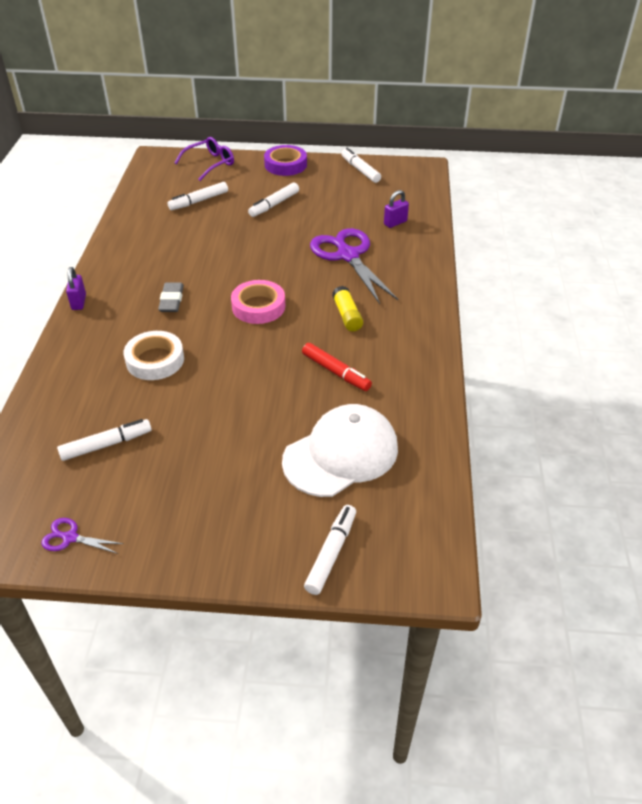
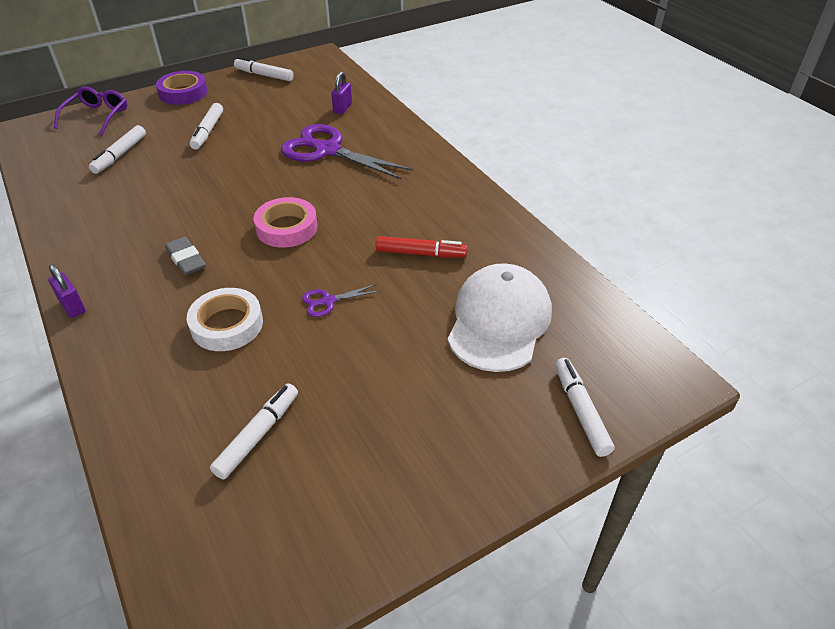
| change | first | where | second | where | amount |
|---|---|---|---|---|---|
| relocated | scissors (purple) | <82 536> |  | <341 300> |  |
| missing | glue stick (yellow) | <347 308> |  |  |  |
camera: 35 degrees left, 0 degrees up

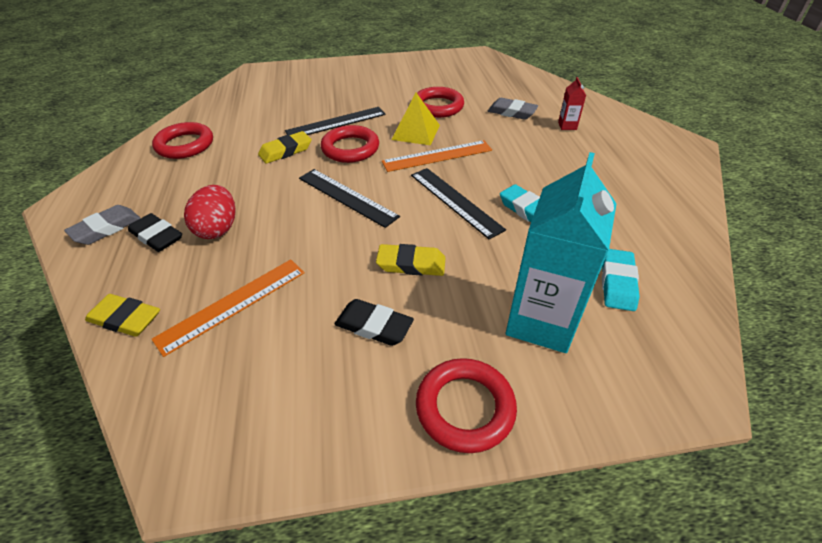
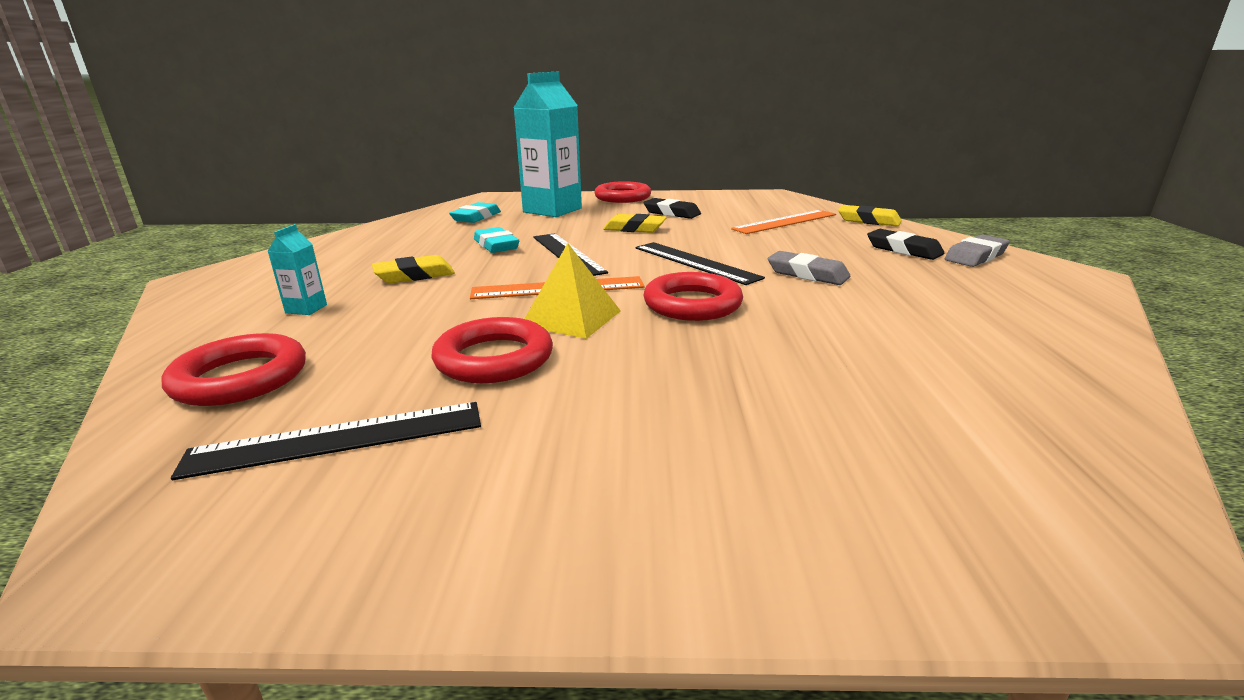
| change | first | where | second | where | amount |
|---|---|---|---|---|---|
| relocated | ring (red) | <182 140> |  | <233 369> |  |
| relocated | ruler (black) | <335 121> |  | <326 441> |  |
| colour | carton (red) | <572 103> | carton (turquoise) | <297 269> |  |
| relocated | eraser (yellow) | <285 147> |  | <413 269> |  |
| relocated | eraser (grey) | <513 109> |  | <809 268> |  |
| missing | egg (red) | <209 212> |  |  |  |
camera: 170 degrees left, 20 degrees down

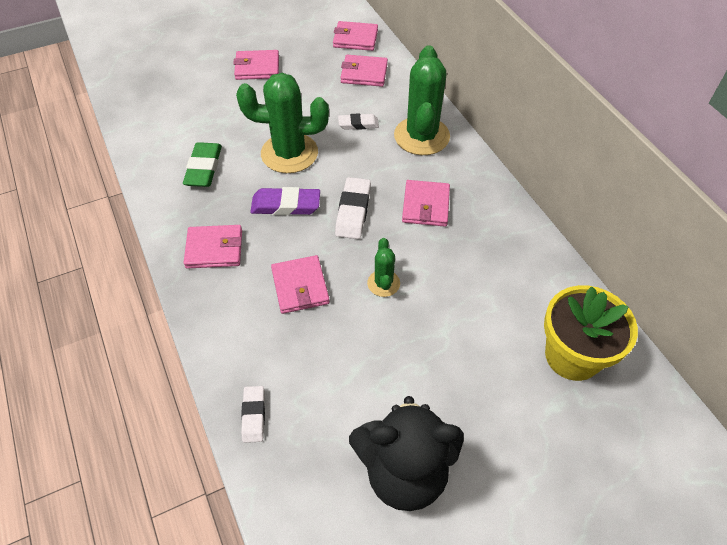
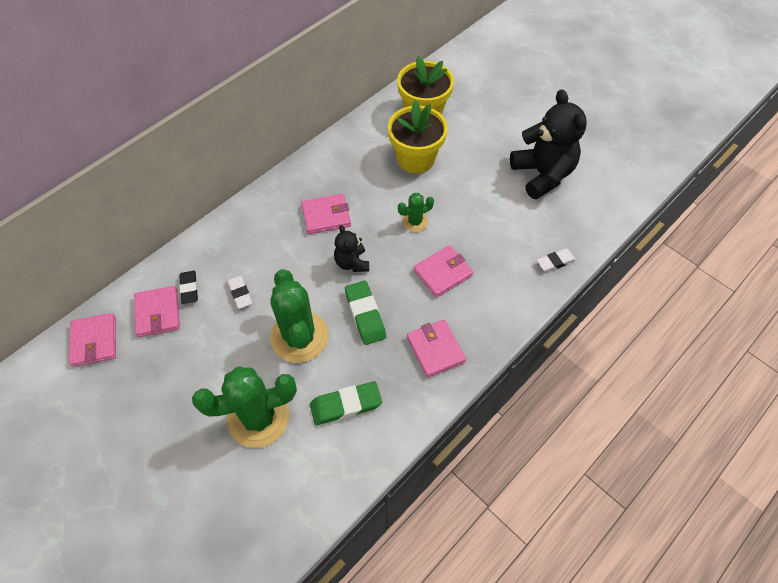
| change | first | where | second | where | amount |
|---|---|---|---|---|---|
| appeared |  |  | eraser (black) | <188 287> |  |
| relocated | cactus (green) | <422 100> |  | <244 407> |  |
| exchanged | eraser (white) | <353 208> | teddy bear (black) | <351 248> |  |
| colour | eraser (purple) | <285 201> | eraser (green) | <365 313> |  |
| appeared |  |  | flower pot (yellow) | <418 137> |  |
| missing | wallet (pink) | <256 65> |  |  |  |
camera: 110 degrees left, 5 degrees up

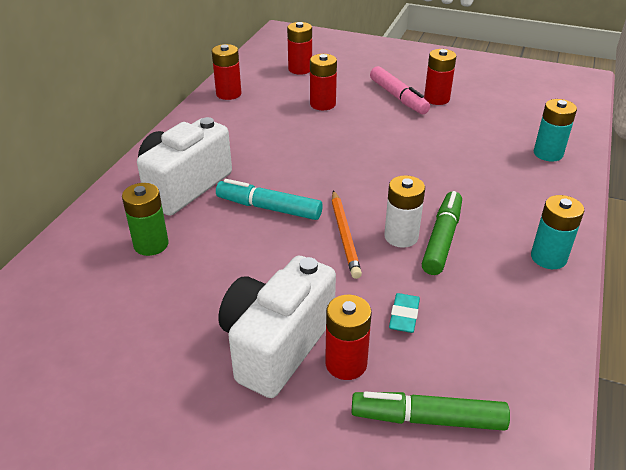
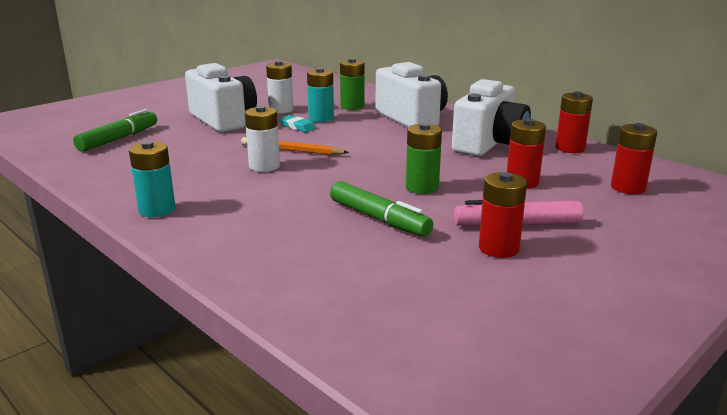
| change | first | where | second | where | amount |
|---|---|---|---|---|---|
| appeared |  |  | battery (white) | <279 87> |  |
| relocated | eraser (turquoise) | <404 313> |  | <297 123> |  |
| relocated | battery (turquoise) | <555 130> |  | <320 95> |  |
| relocated | marker (green) | <442 233> |  | <381 209> |  |
| appeared |  |  | battery (green) | <424 158> |  |
| appeared |  |  | camera (white) | <491 117> |  |
| missing | marker (turquoise) | <269 199> |  |  |  |
| missing | battery (red) | <348 337> |  |  |  |
camera: 115 degrees right, 15 degrees down

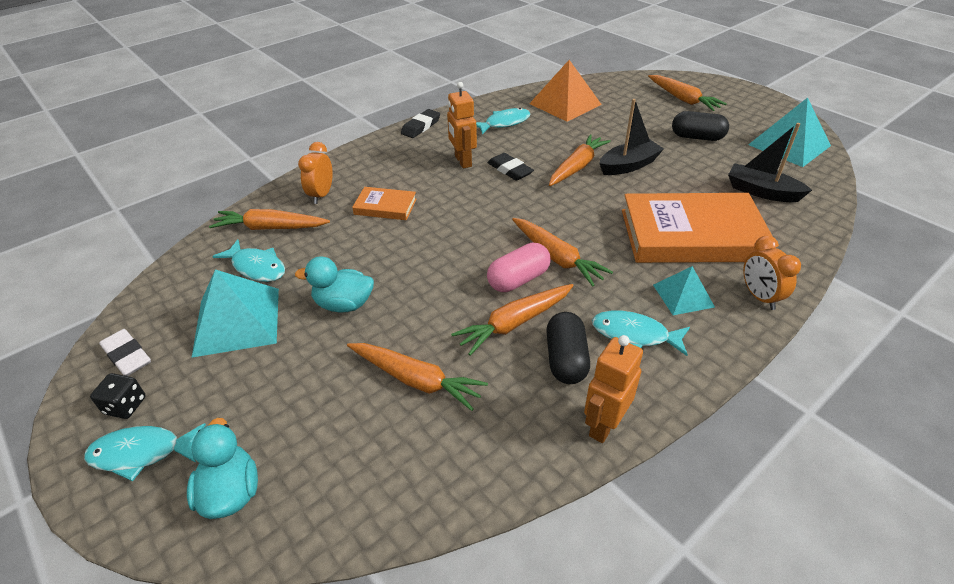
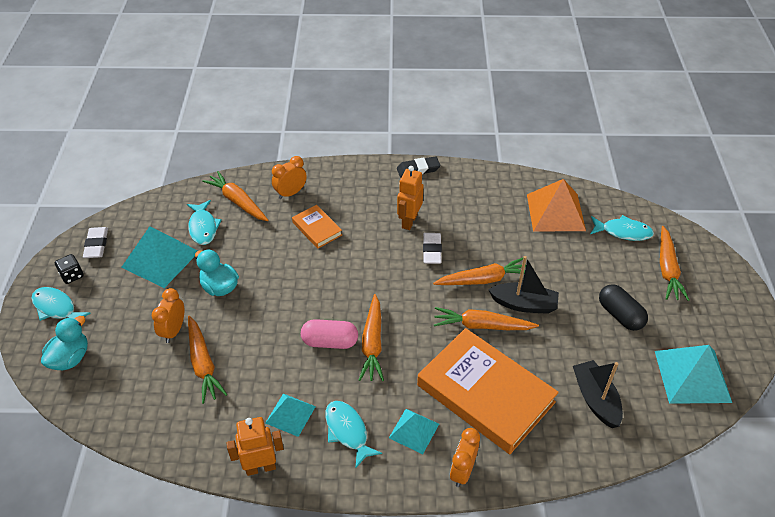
| change | first | where | second | where | amount |
|---|---|---|---|---|---|
| appeared |  |  | clock (orange) | <168 315> |  |
| exchanged | capsule (black) | <568 348> | pyramid (turquoise) | <290 415> |  |
| colour | eraser (black) | <511 167> | eraser (white) | <432 248> |  |
| relocated | carrot (orange) | <512 319> |  | <486 318> |  |
| relocated | fish (turquoise) | <503 121> |  | <622 228> |  |
camera: 40 degrees right, 5 degrees up

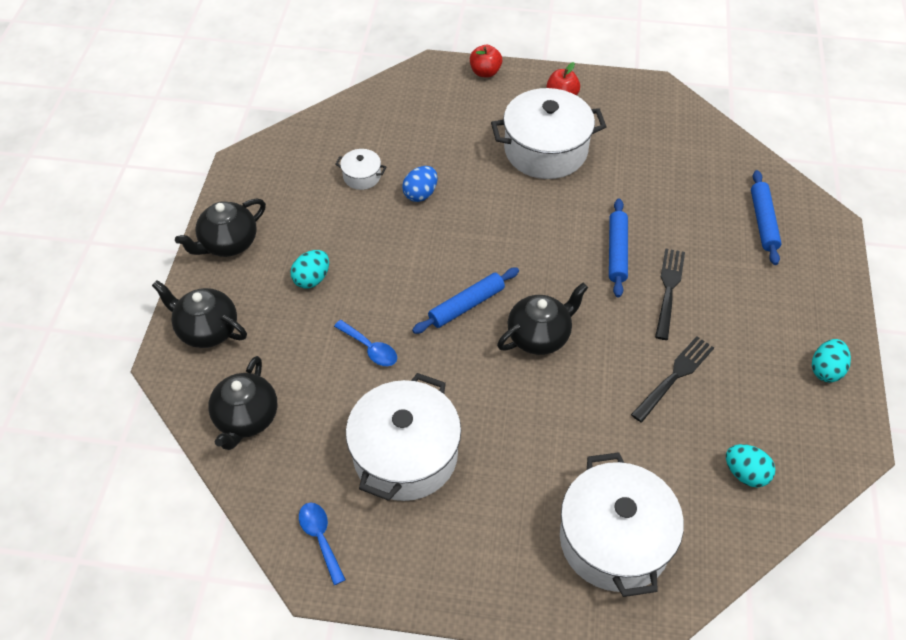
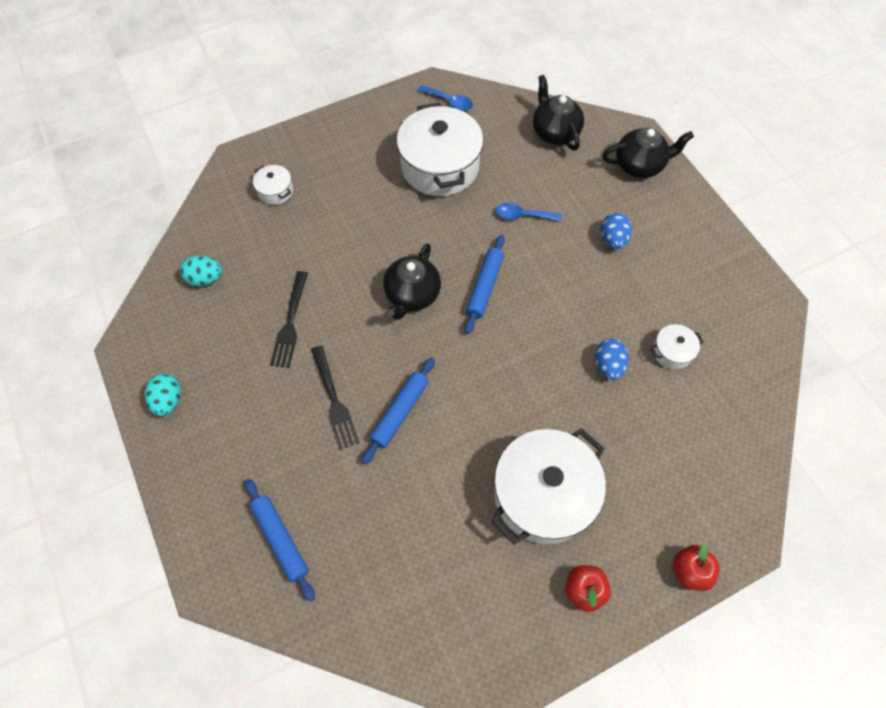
| change | first | where | second | where | amount |
|---|---|---|---|---|---|
| size | pot (white) | <622 524> |  | <273 185> | x0.44 |
| spun | rolling pin (blue) | <618 248> |  | <398 411> | 60 degrees clockwise |
| colour | egg (turquoise) | <310 269> | egg (blue) | <616 231> |  |
| missing | teapot (black) | <220 227> |  |  |  |
camera: 145 degrees right, 10 degrees up

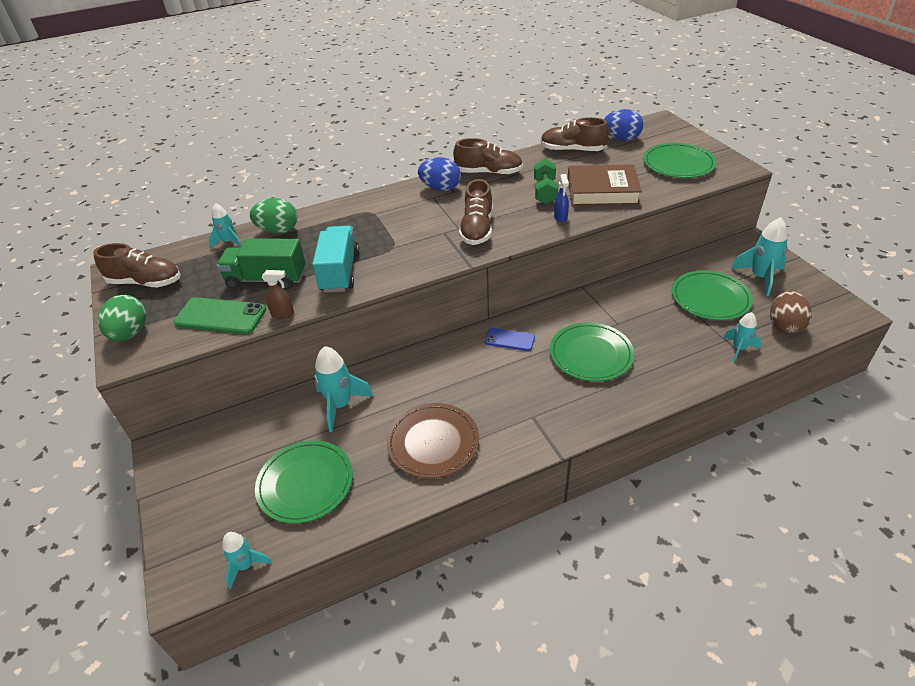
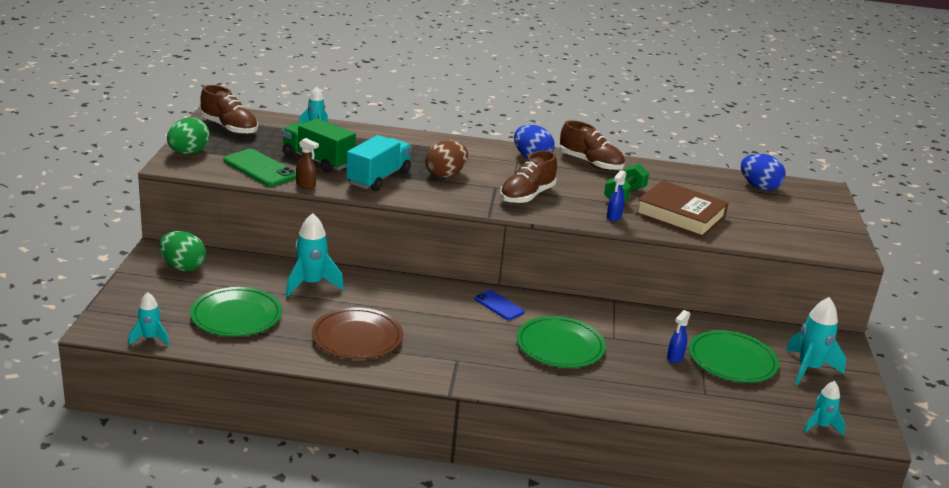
| change | first | where | second | where | amount |
|---|---|---|---|---|---|
| relocated | egg (green) | <273 216> |  | <182 251> |  |
| relocated | egg (brown) | <791 312> |  | <446 159> |  |
| appeared |  |  | spray bottle (blue) | <678 336> |  |
| relocated | rocket (turquoise) | <742 337> |  | <824 408> |  |
| missing | shoe (brown) | <574 134> |  |  |  |
| missing | plate (green) | <680 160> |  |  |  |
camera: 25 degrees right, 15 degrees down

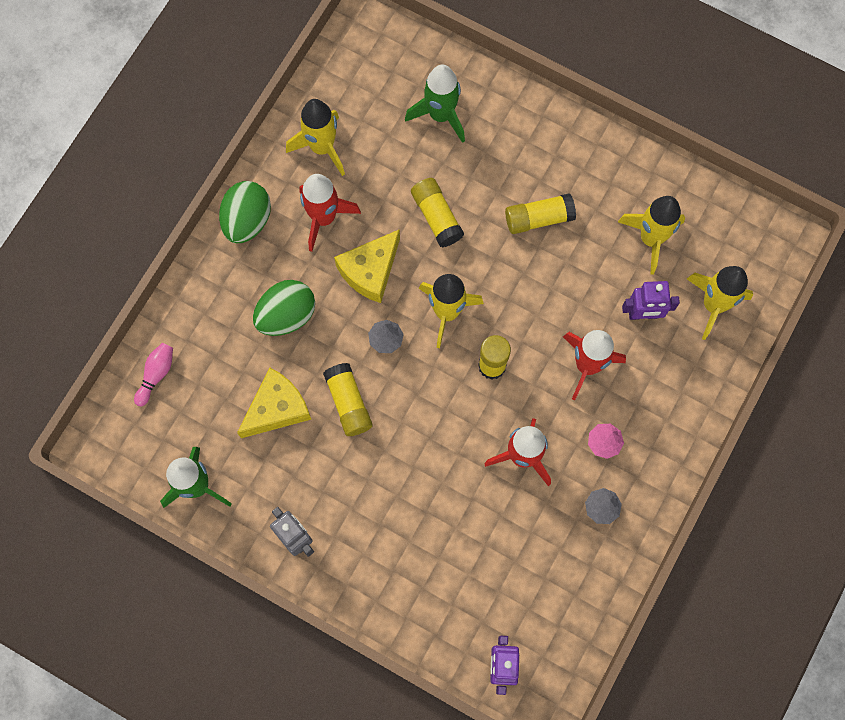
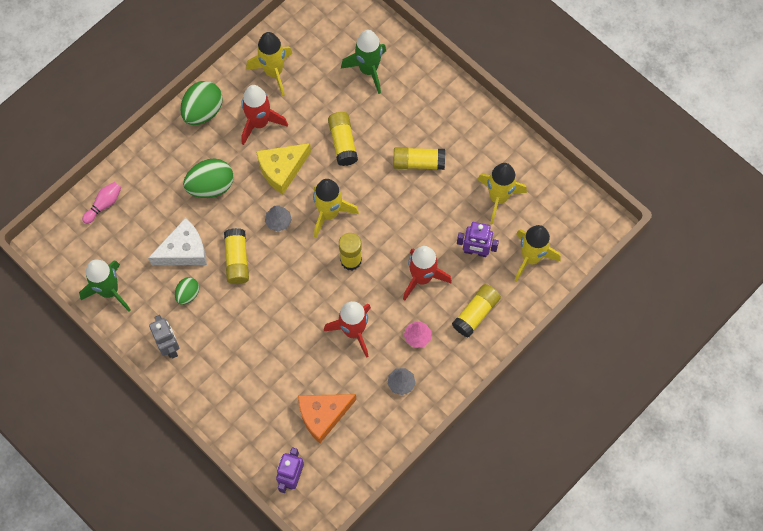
| change | first | where | second | where | amount |
|---|---|---|---|---|---|
| colour | cheese (yellow) | <274 402> | cheese (white) | <177 241> |  |
| appeared |  |  | egg (green) | <187 291> |  |
| appeared |  |  | cheese (orange) | <327 418> |  |
| appeared |  |  | glue stick (yellow) | <476 310> |  |
camera: 15 degrees right, 5 degrees down

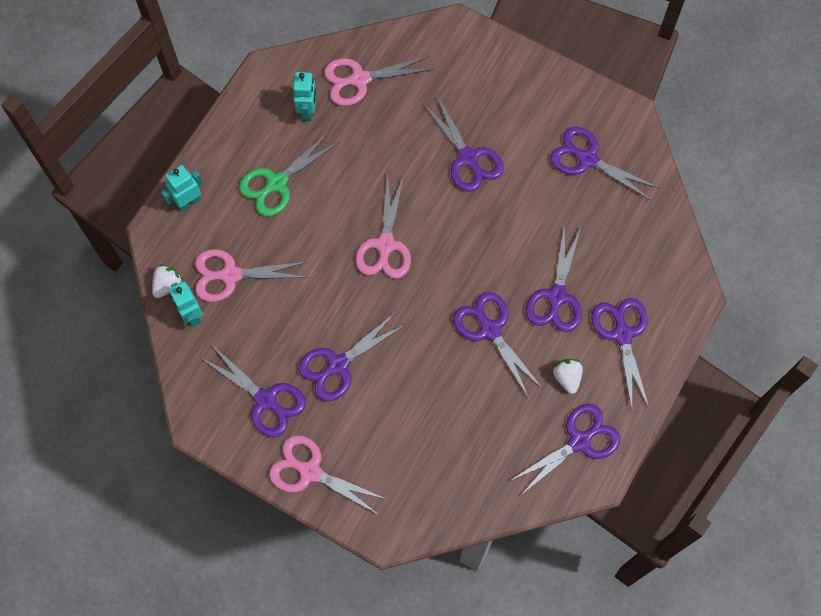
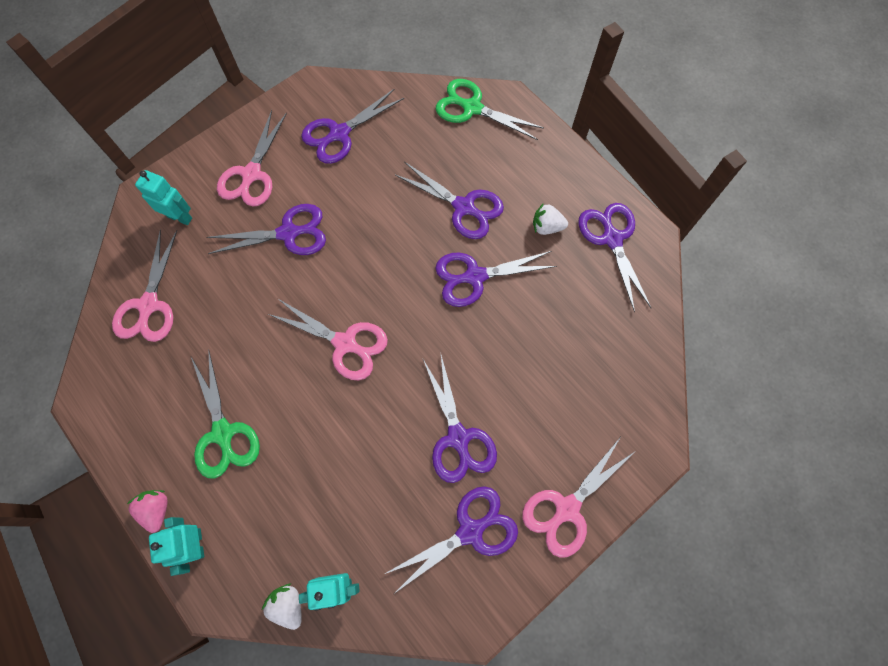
| change | first | where | second | where | amount |
|---|---|---|---|---|---|
| appeared |  |  | strawberry (pink) | <147 511> |  |
| relocated | robot (turquoise) | <304 96> |  | <163 197> |  |
| relocated | scissors (pink) | <252 275> |  | <252 158> |  |
| appeared |  |  | scissors (green) | <490 109> |  |
| missing | scissors (purple) | <620 353> |  |  |  |
camera: 70 degrees left, 0 degrees up

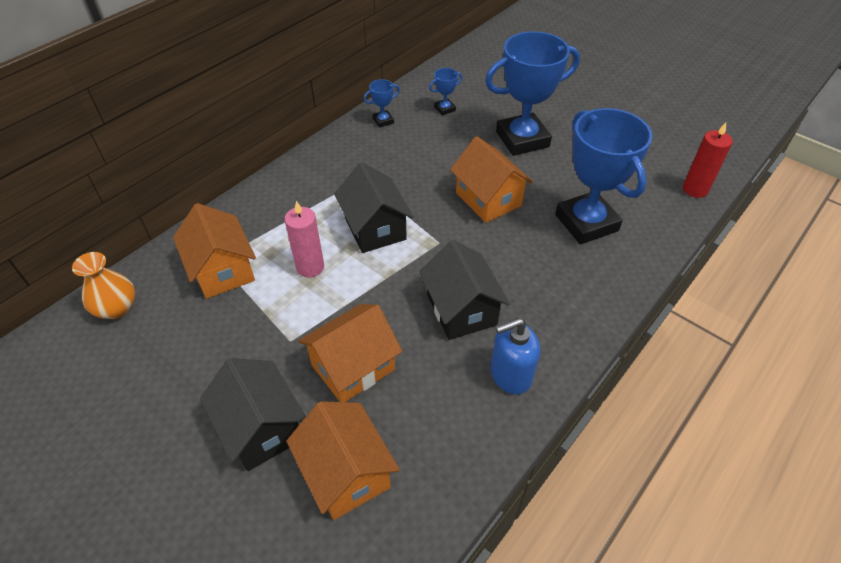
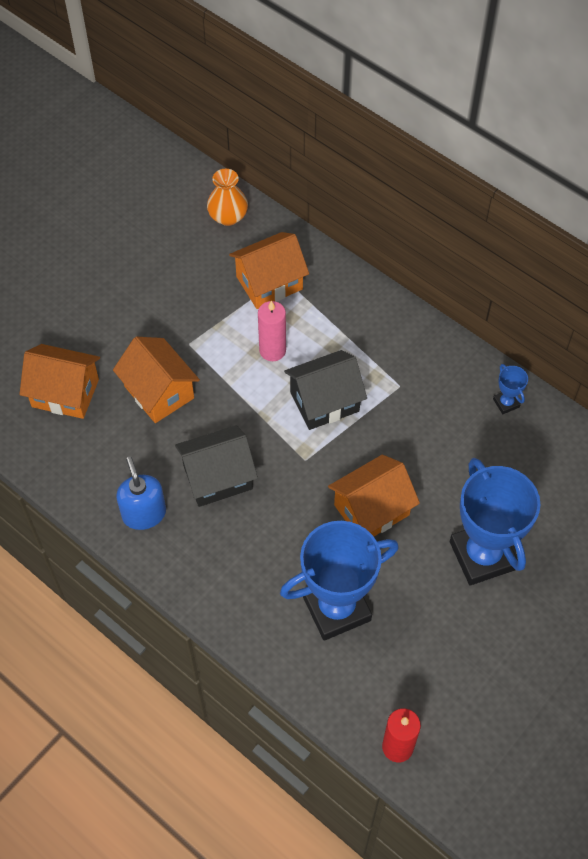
| change | first | where | second | where | amount |
|---|---|---|---|---|---|
| spun | house (orange) | <343 460> |  | <59 381> | 45 degrees clockwise |
| missing | house (black) | <253 414> |  |  |  |
| missing | trophy (blue) | <445 92> |  |  |  |
camera: 90 degrees right, 10 degrees up

